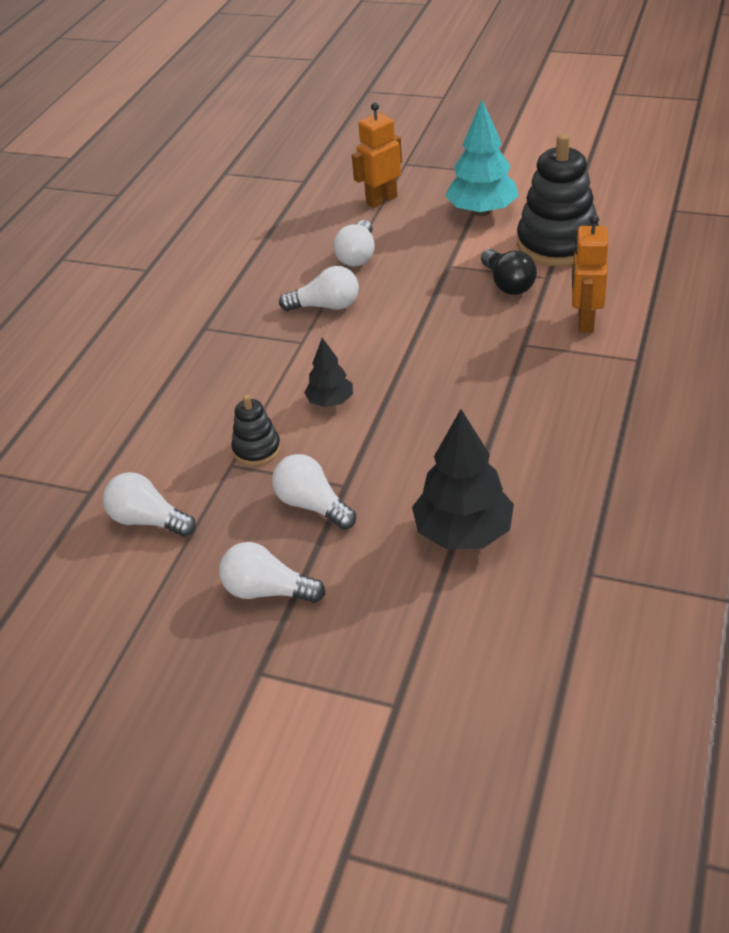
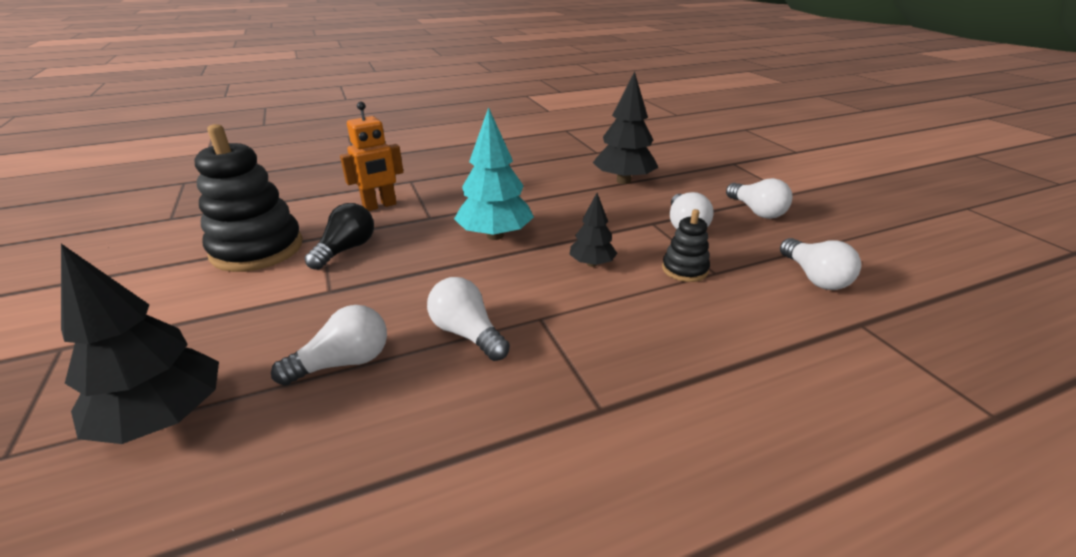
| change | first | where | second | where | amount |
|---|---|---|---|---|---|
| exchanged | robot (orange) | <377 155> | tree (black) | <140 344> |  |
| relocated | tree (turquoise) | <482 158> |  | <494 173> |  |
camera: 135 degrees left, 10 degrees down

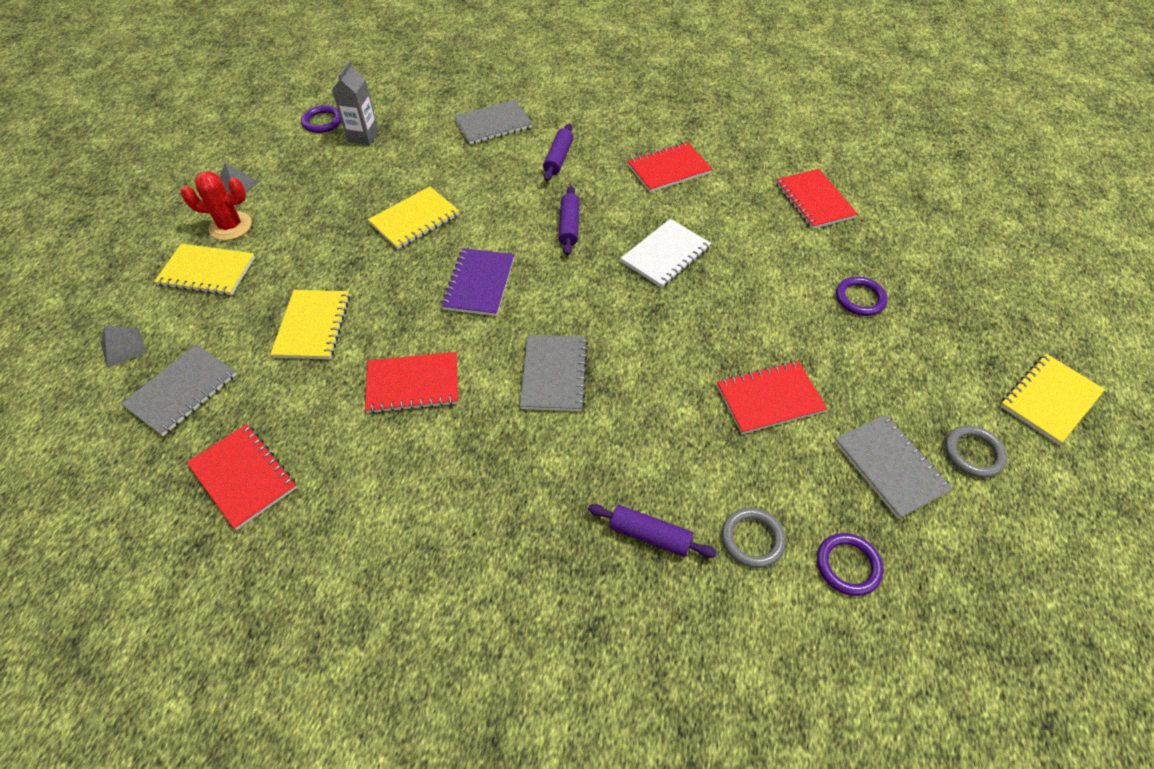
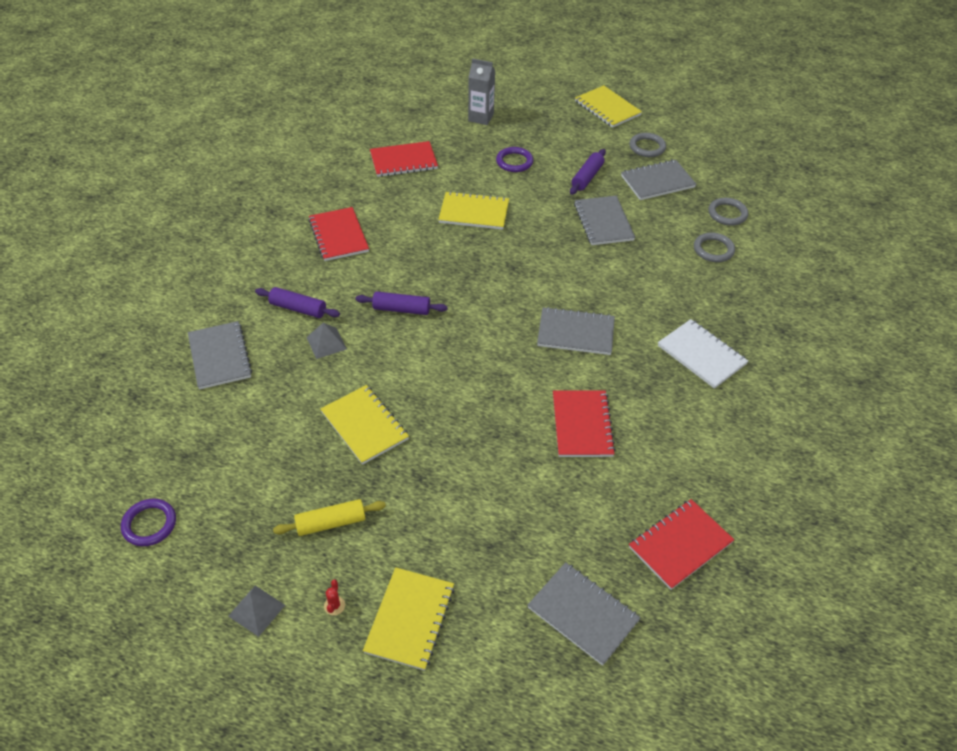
| change | first | where | second | where | amount |
|---|---|---|---|---|---|
| appeared |  |  | rolling pin (yellow) | <329 517> |  |
| relocated | pyramid (grey) | <124 346> |  | <326 341> |  |
| size | cactus (red) | <216 205> |  | <334 597> | x0.41 |
| relocated | notebook (yellow) | <310 324> |  | <473 210> |  |
| relocated | carton (grey) | <355 103> |  | <482 91> |  |
| relocated | rolling pin (purple) | <652 531> |  | <588 172> |  |
| colour | notebook (red) | <772 397> | notebook (grey) | <604 220> |  |
| relocated | notebook (white) | <666 253> |  | <703 354> |  |
| colour | ring (purple) | <850 564> | ring (grey) | <728 212> |  |
| missing | notebook (purple) | <478 282> |  |  |  |
camera: 85 degrees left, 5 degrees down

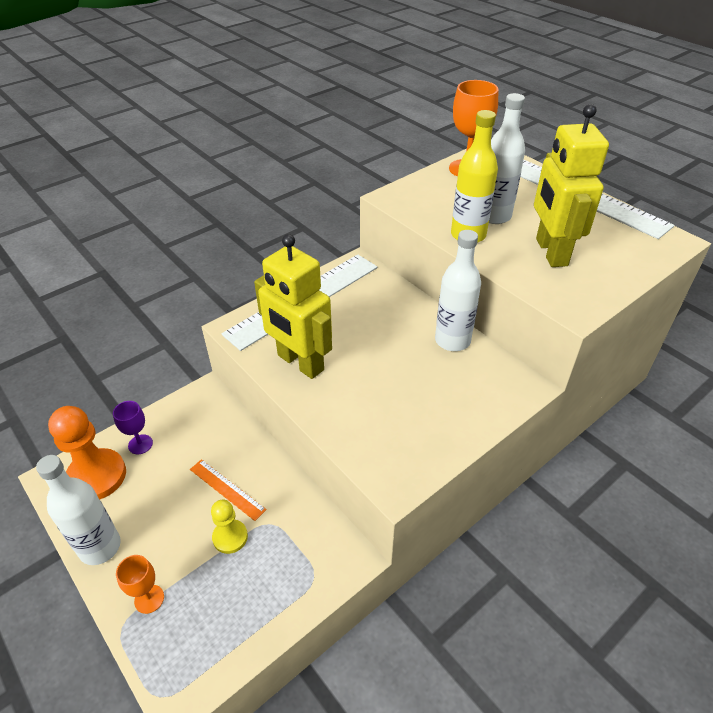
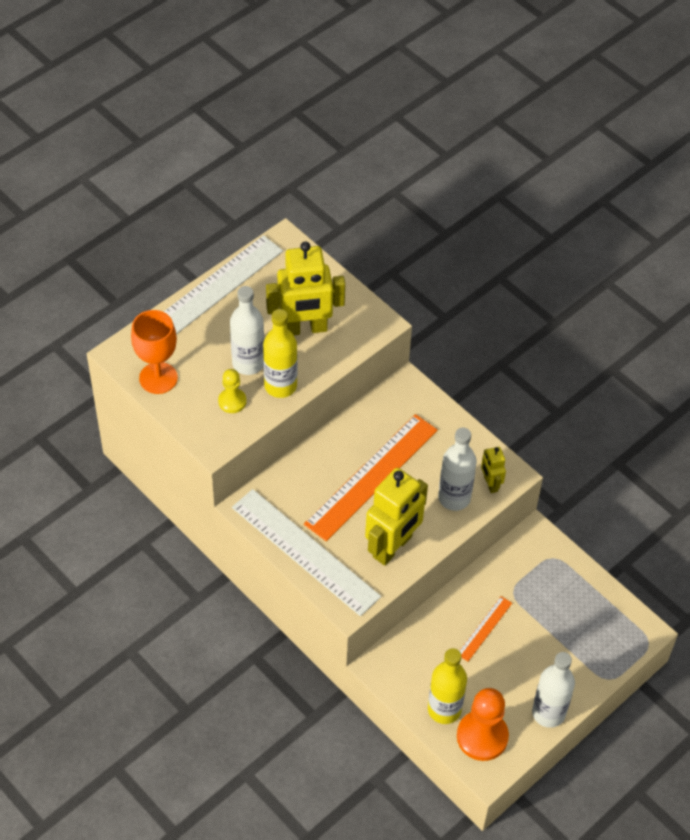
| change | first | where | second | where | amount |
|---|---|---|---|---|---|
| relocated | pawn (yellow) | <229 527> |  | <232 391> |  |
| appeared |  |  | ruler (orange) | <371 477> |  |
| exchanged | goblet (purple) | <133 428> | bottle (yellow) | <447 686> |  |
| relocated | bottle (white) | <458 290> |  | <457 469> |  |
| appeared |  |  | robot (yellow) | <493 470> |  |
| missing | goblet (orange) | <140 584> |  |  |  |
camera: 95 degrees left, 10 degrees up

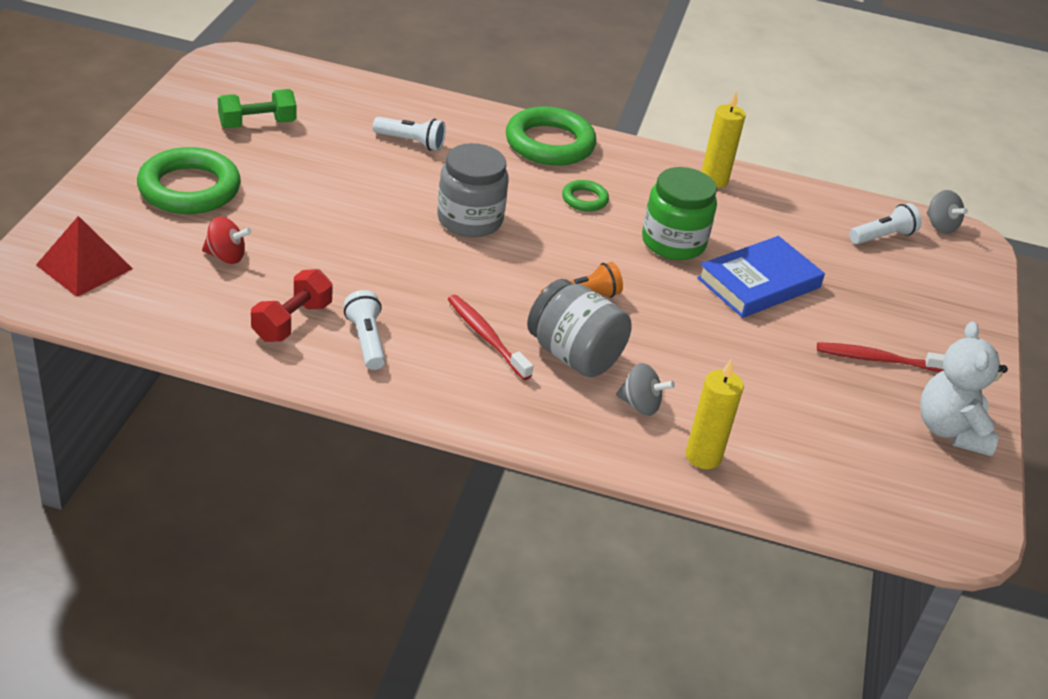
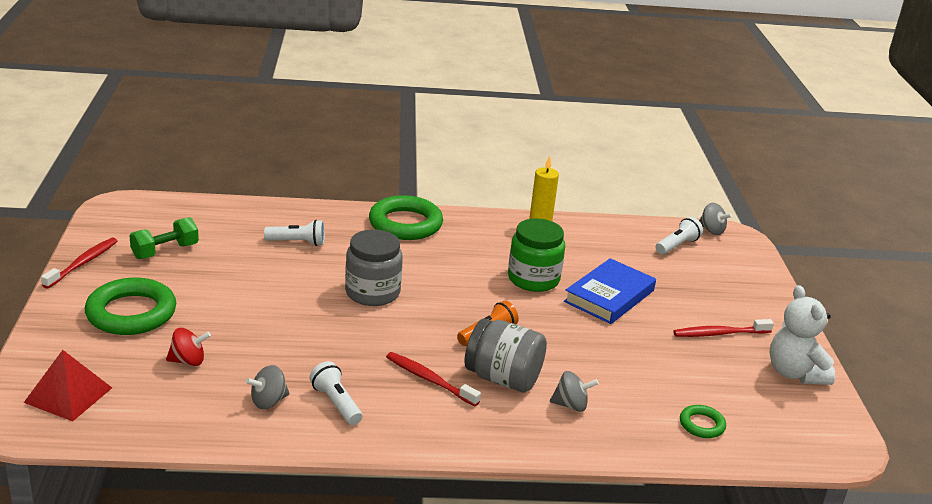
| change | first | where | second | where | amount |
|---|---|---|---|---|---|
| appeared |  |  | toothbrush (red) | <79 263> |  |
| exchanged | dumbbell (red) | <292 305> | spinning top (grey) | <267 387> |  |
| relocated | ring (green) | <585 196> |  | <703 421> |  |
| missing | candle (yellow) | <715 414> |  |  |  |
camera: 15 degrees left, 10 degrees down

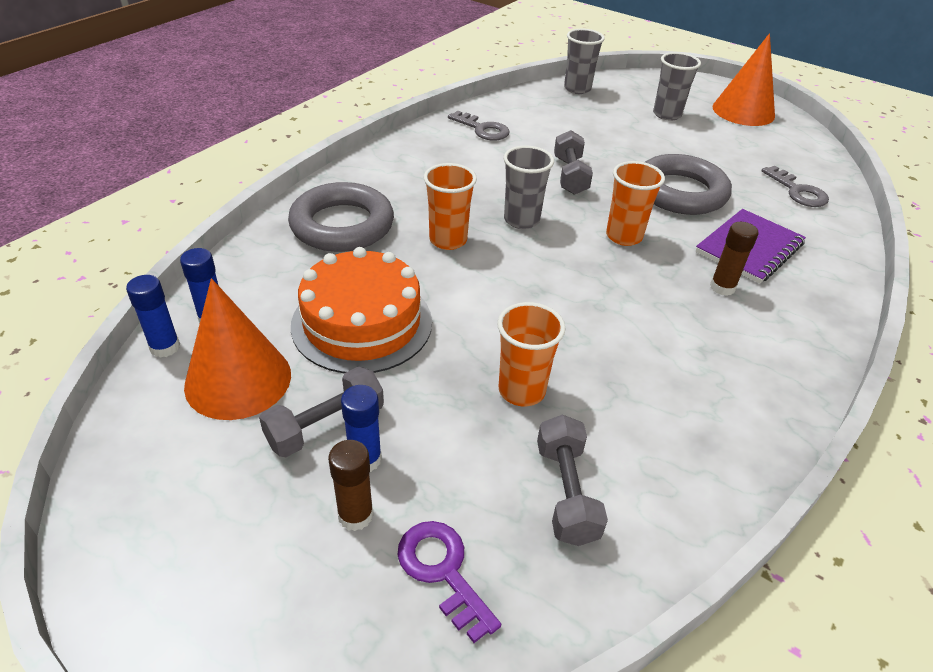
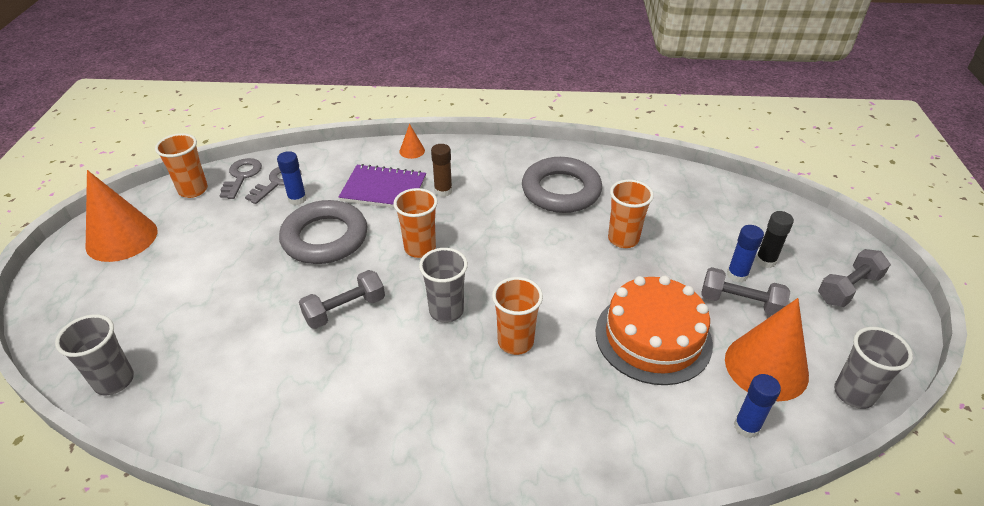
| change | first | where | second | where | amount |
|---|---|---|---|---|---|
| appeared |  |  | cup (orange) | <181 165> |  |
| relocated | key (grey) | <478 126> |  | <240 178> |  |
| relocated | glue stick (blue) | <153 316> |  | <292 178> |  |
| appeared |  |  | cone (orange) | <412 141> |  |
| relocated | ring (grey) | <341 217> |  | <562 185> |  |
| colour | glue stick (brown) | <351 485> | glue stick (black) | <775 239> |  |
| relocated | dumbbell (grey) | <572 480> |  | <854 278> |  |
| relocated | cup (grey) | <677 86> |  | <873 368> |  |
| missing | key (purple) | <449 582> |  |  |  |
camera: 120 degrees left, 0 degrees up

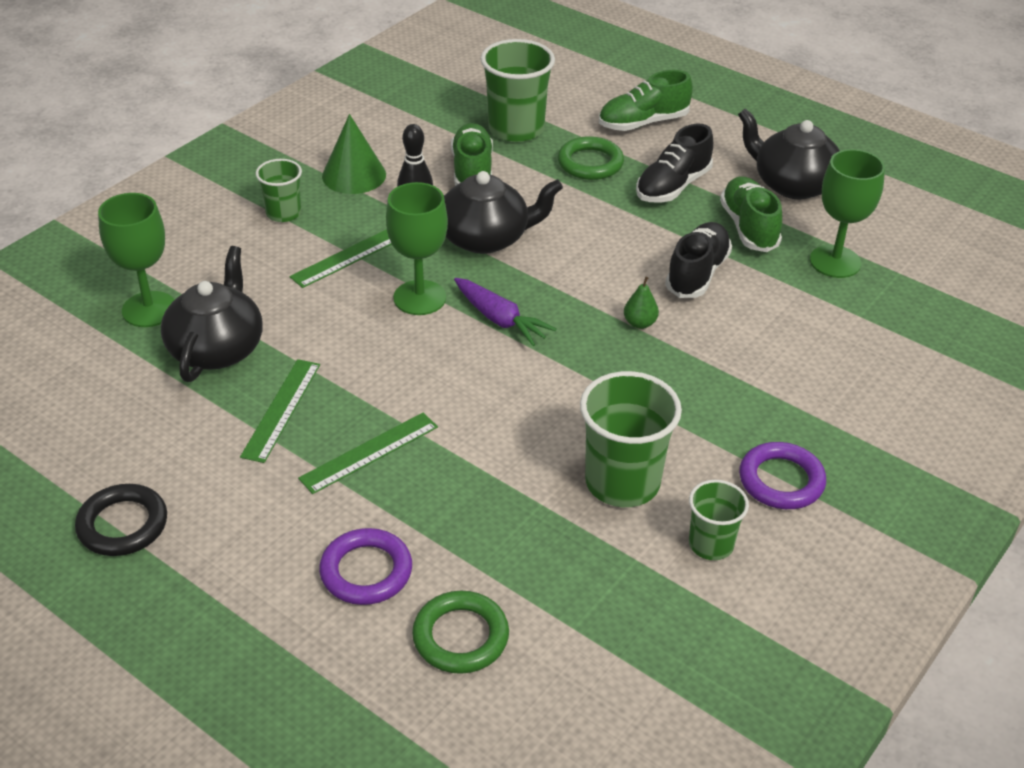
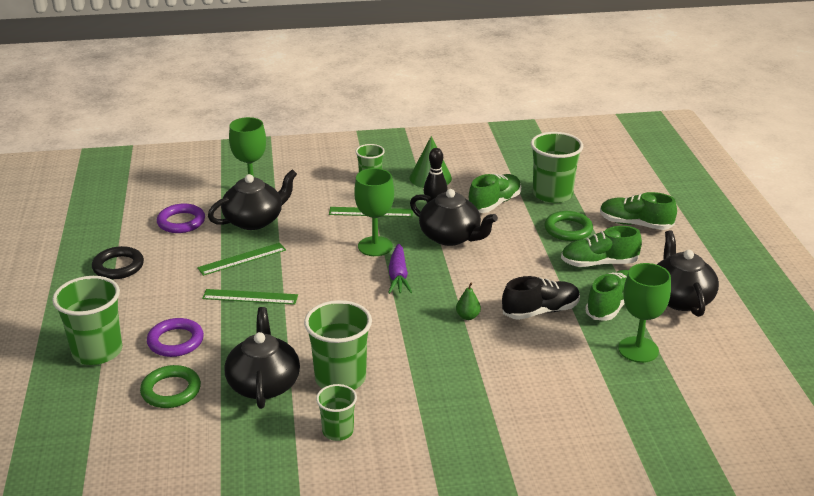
| change | first | where | second | where | amount |
|---|---|---|---|---|---|
| appeared |  |  | cup (green) | <87 320> |  |
| relocated | ring (purple) | <782 475> |  | <181 218> |  |
| appeared |  |  | teapot (black) | <262 358> |  |
| colour | shoe (black) | <674 163> | shoe (green) | <601 246> |  |
camera: 45 degrees right, 10 degrees down

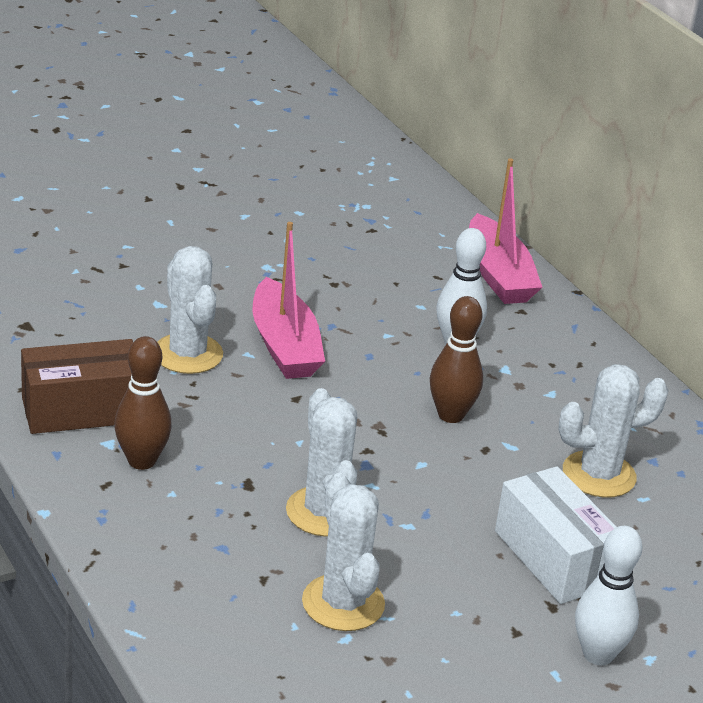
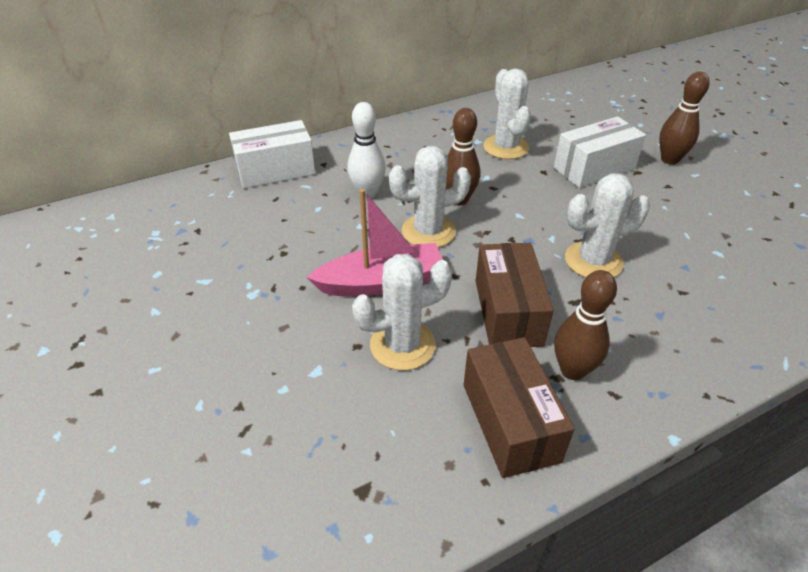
| change | first | where | second | where | amount |
|---|---|---|---|---|---|
| exchanged | boat (pink) | <506 231> | box (white) | <272 154> |  |
| relocated | cactus (white) | <343 552> |  | <430 196> |  |
| appeared |  |  | box (brown) | <515 295> |  |
| colour | bowling pin (white) | <609 595> | bowling pin (brown) | <684 118> |  |
camera: 85 degrees left, 10 degrees up

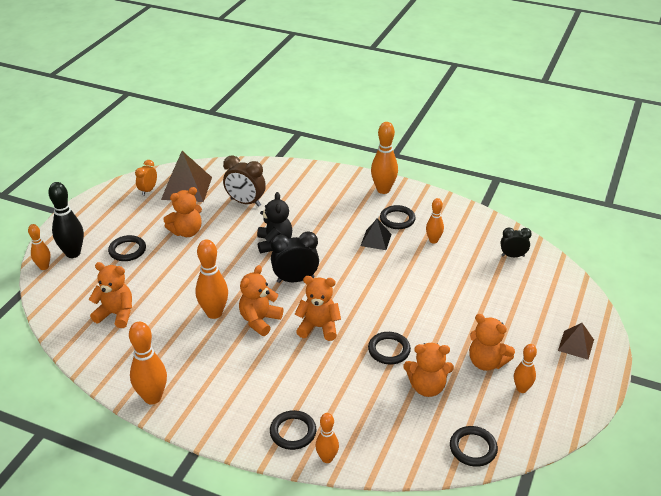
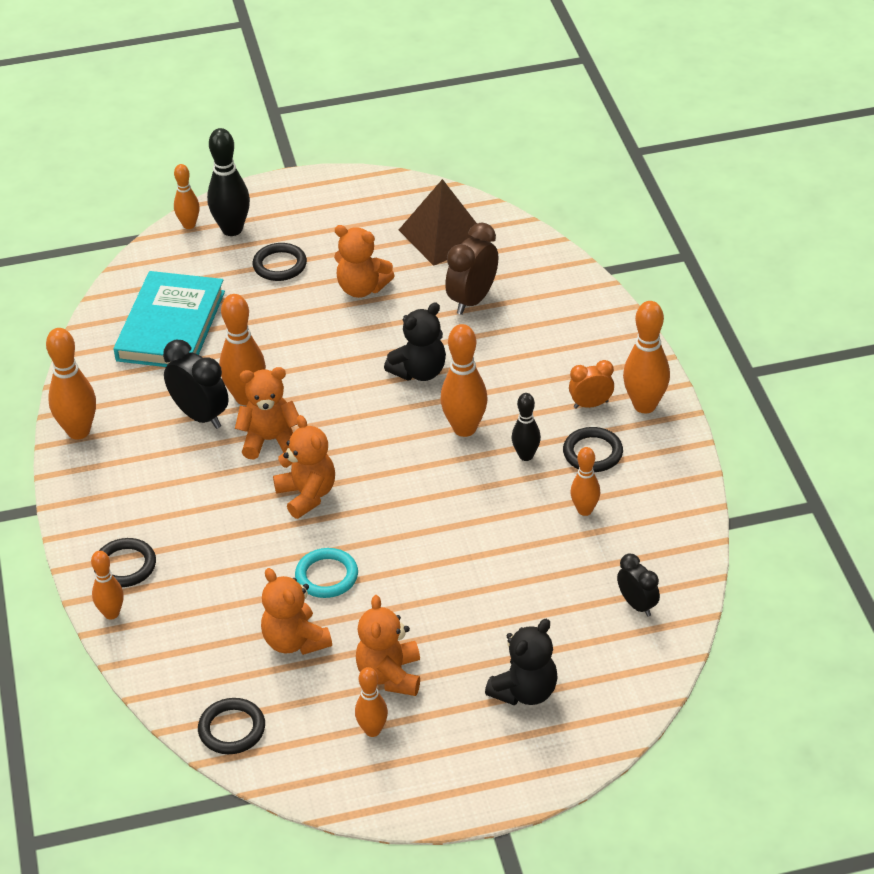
| change | first | where | second | where | amount |
|---|---|---|---|---|---|
| exchanged | teddy bear (orange) | <110 295> | book (turquoise) | <169 319> |  |
| relocated | clock (black) | <295 257> |  | <196 384> |  |
| colour | ring (black) | <389 348> | ring (turquoise) | <326 573> |  |
| appeared |  |  | bowling pin (orange) | <464 380> |  |
| spun | clock (brown) | <244 181> |  | <471 269> | 45 degrees clockwise |
| appeared |  |  | teddy bear (black) | <521 662> |  |
| exchanged | pyramid (black) | <376 234> | bowling pin (black) | <526 427> |  |
| relocated | clock (orange) | <146 178> |  | <591 384> |  |
| missing | pyramid (brown) | <576 341> |  |  |  |
camera: 55 degrees right, 5 degrees up

